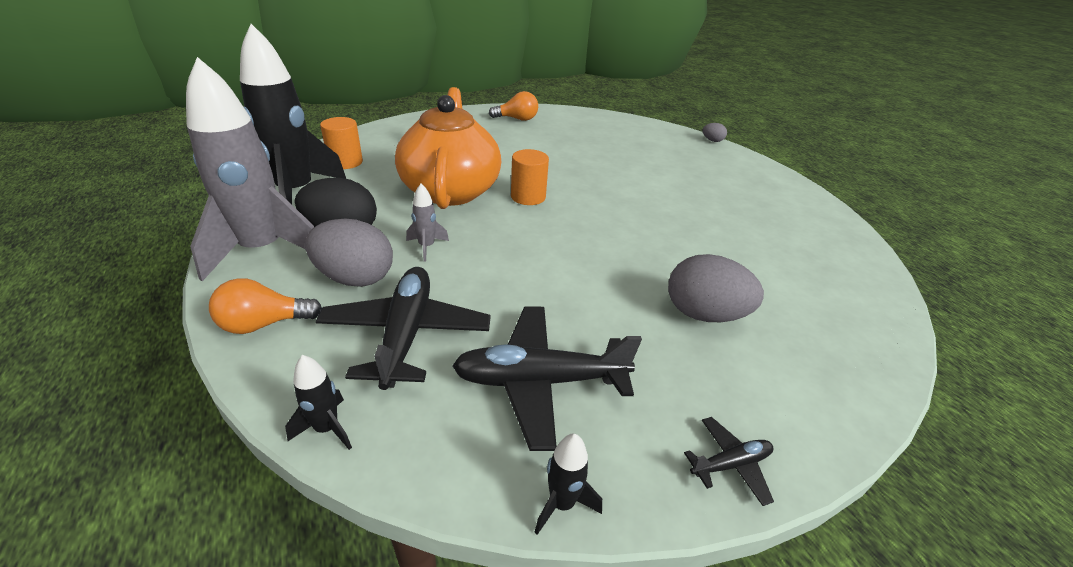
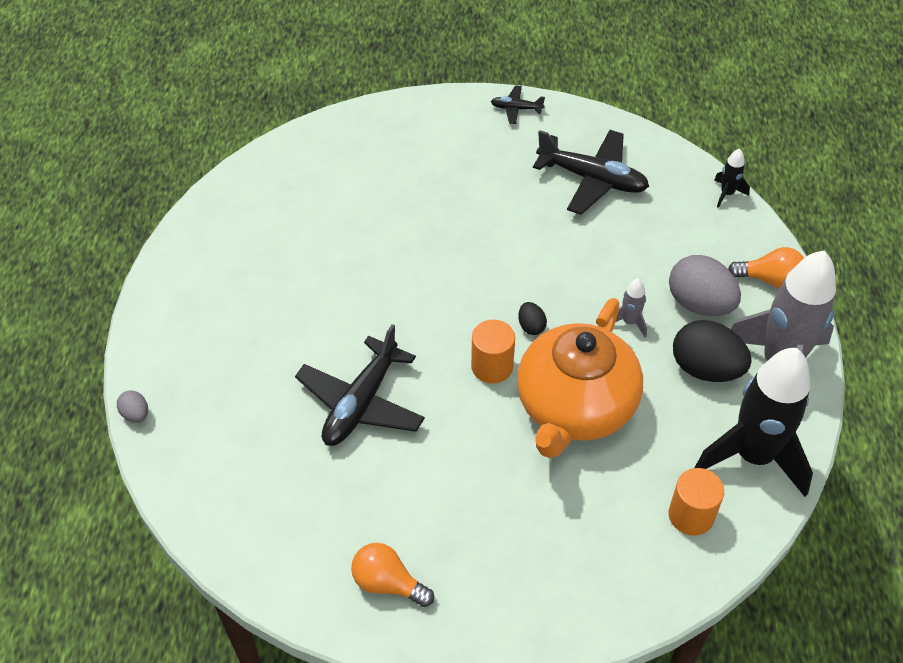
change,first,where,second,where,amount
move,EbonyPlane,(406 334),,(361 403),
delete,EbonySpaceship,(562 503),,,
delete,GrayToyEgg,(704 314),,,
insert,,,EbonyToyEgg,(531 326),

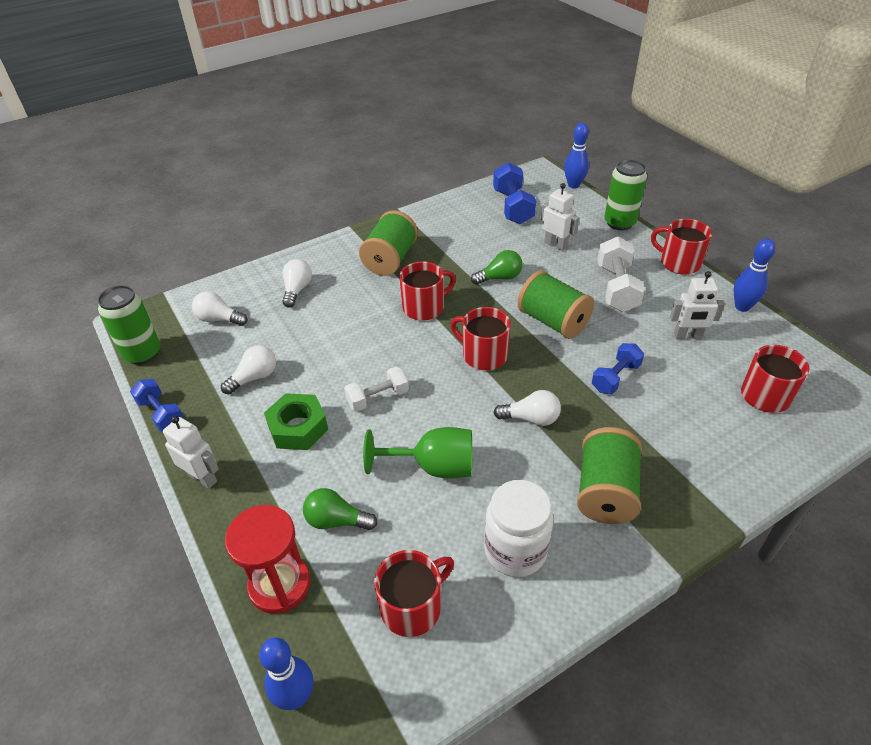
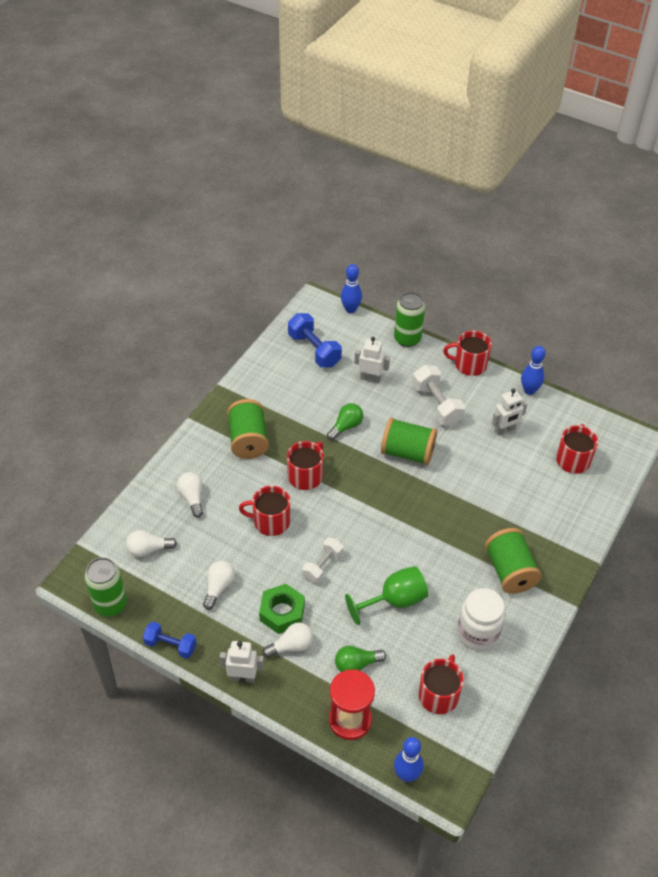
change,first,where,second,where,amount
move,CrimsonCoffeeMug,(483 355),,(270 521),
move,PureWhiteBulb,(531 418),,(291 646),
delete,BlueFreeWeight,(615 377),,,

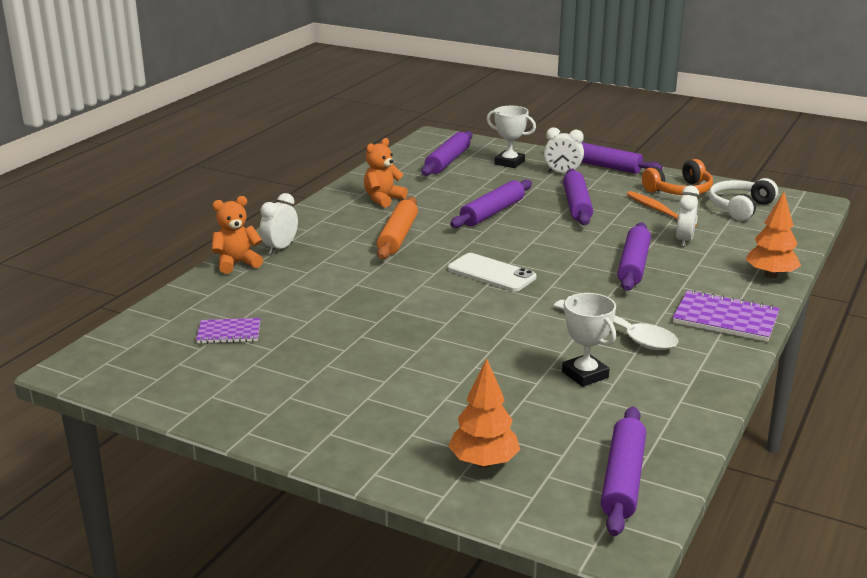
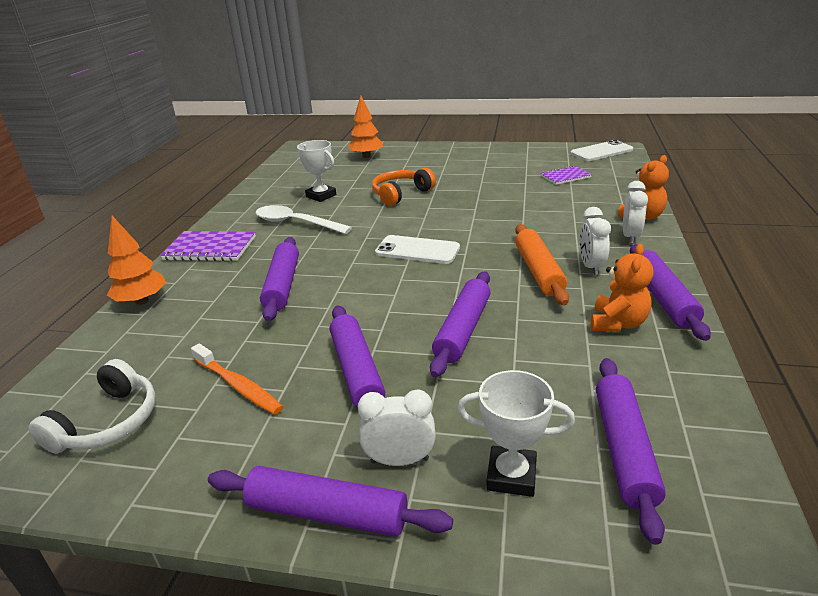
change,first,where,second,where,amount
move,PurplePastryRoller,(623 480),,(662 298),
move,BrightOrangeHeadset,(679 190),,(401 194),
move,PureWhiteBedsideClock,(684 240),,(591 266),
insert,,,PureWhitePhone,(601 152),

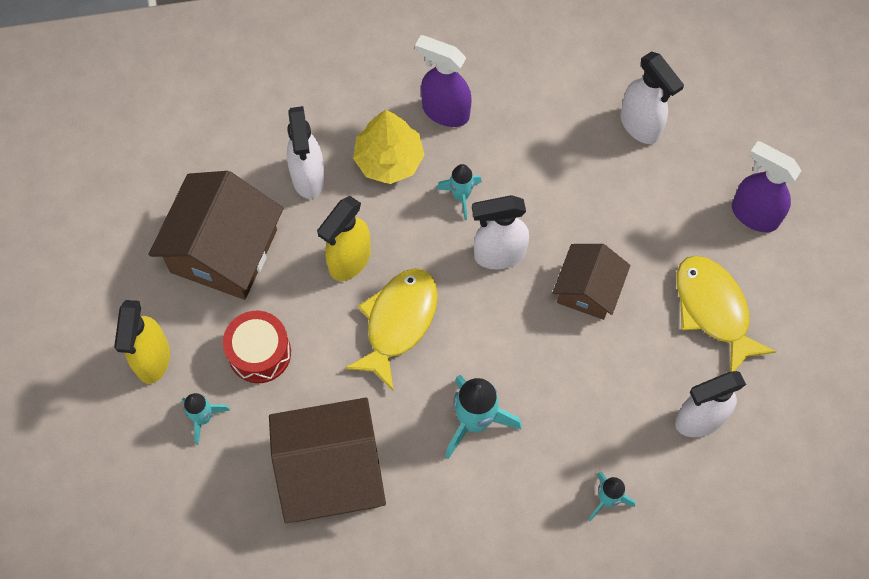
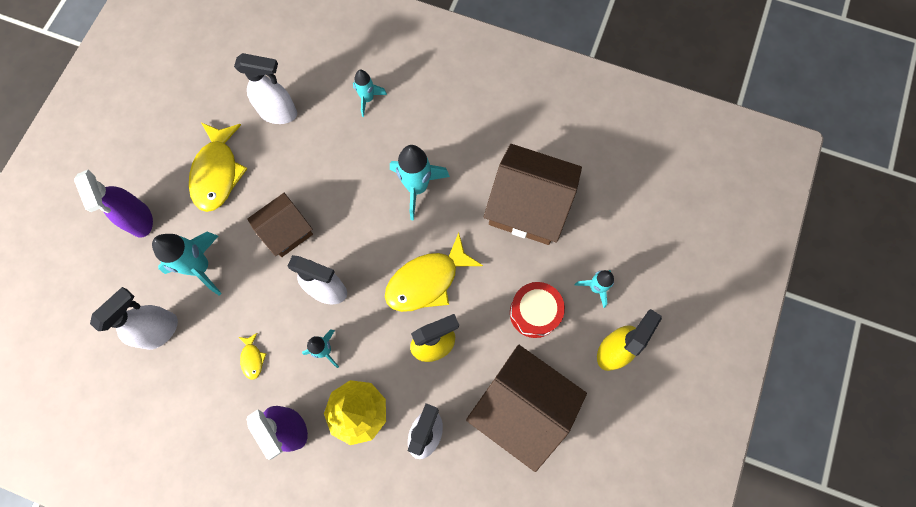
change,first,where,second,where,amount
rotate,DarkBrownHouse,(224 251),,(522 407),75 degrees clockwise
rotate,PureWhiteSprayer,(640 126),,(161 330),45 degrees clockwise
insert,,,TealSpaceship,(200 267),
insert,,,BrightYellowFish,(252 358),

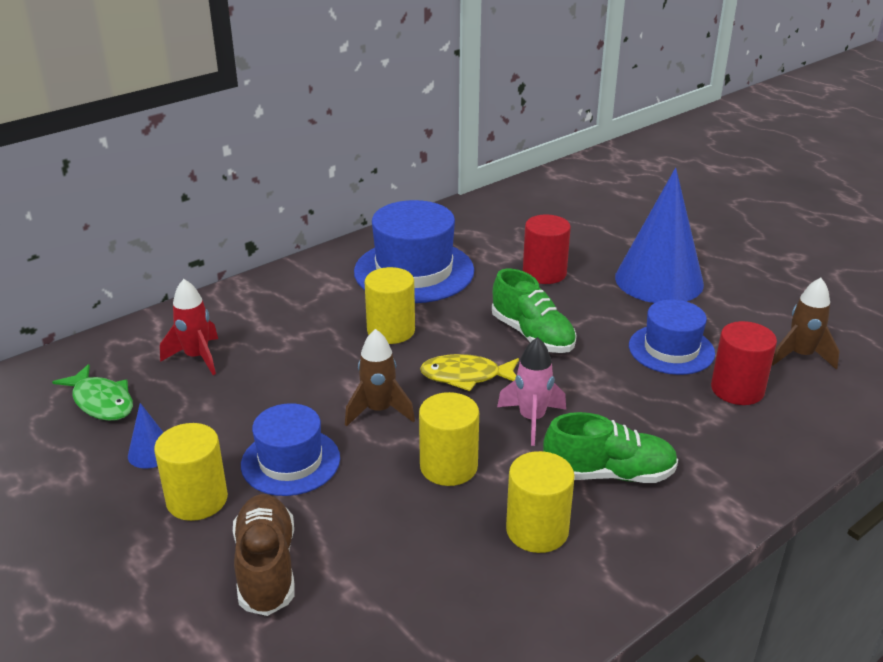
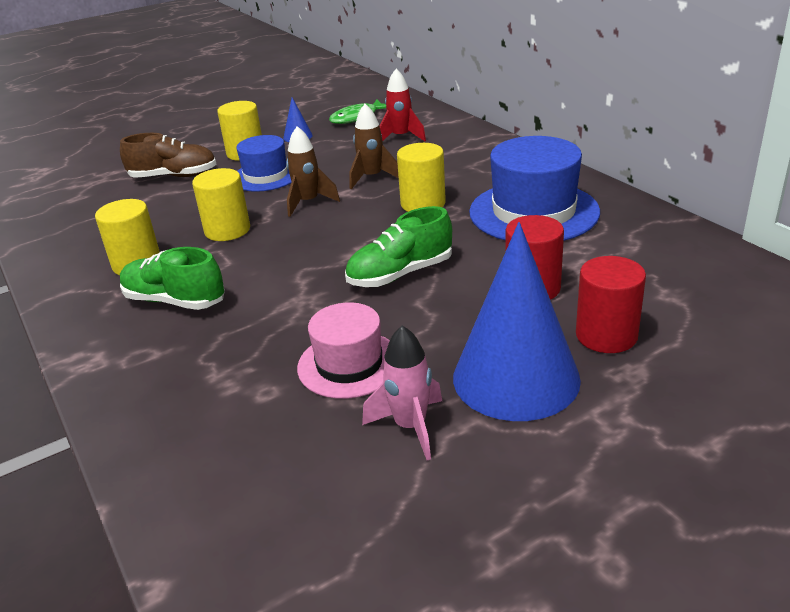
change,first,where,second,where,amount
delete,BrightYellowFish,(466 376),,,
move,PinkSpaceship,(532 419),,(410 427),
rotate,EmeraldShoe,(608 474),,(175 301),105 degrees clockwise
recolor,BlueHat,(671 349),PinkHat,(349 364),
move,CrimsonCylinder,(737 389),,(606 335),
move,DarkBrownSpaceship,(800 356),,(372 178),

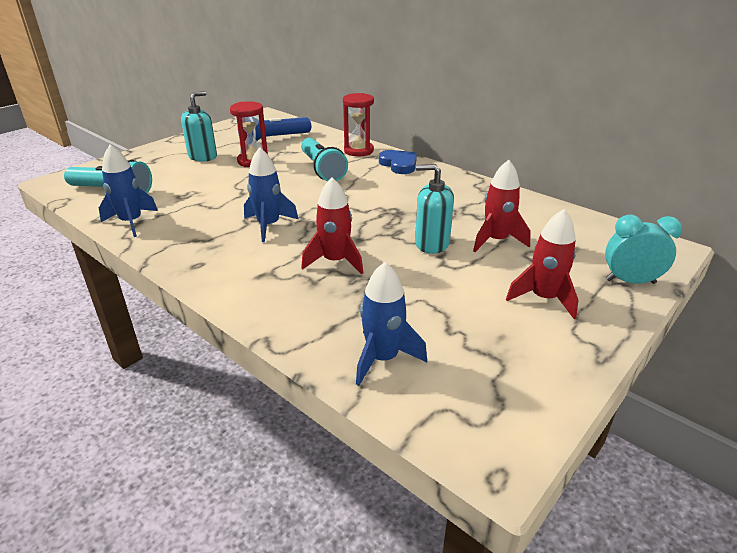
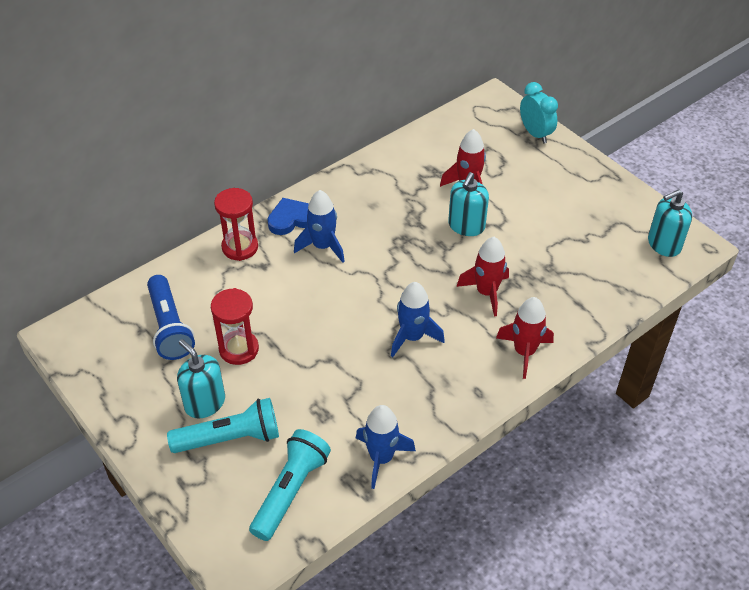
change,first,where,second,where,amount
move,TealFlashlight,(322 169),,(230 438),
move,BlueSpaceship,(383 358),,(322 246),
move,CrimsonSpaceship,(543 298),,(524 352),
rotate,TealBedsideClock,(630 281),,(535 134),135 degrees clockwise
insert,,,TealSoapDispenser,(664 244),

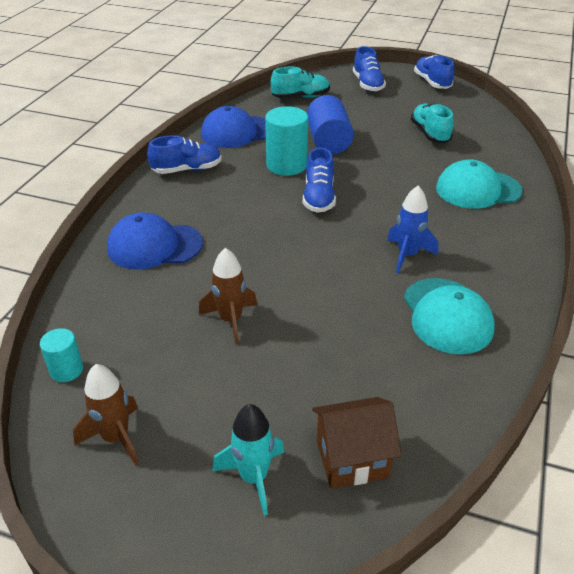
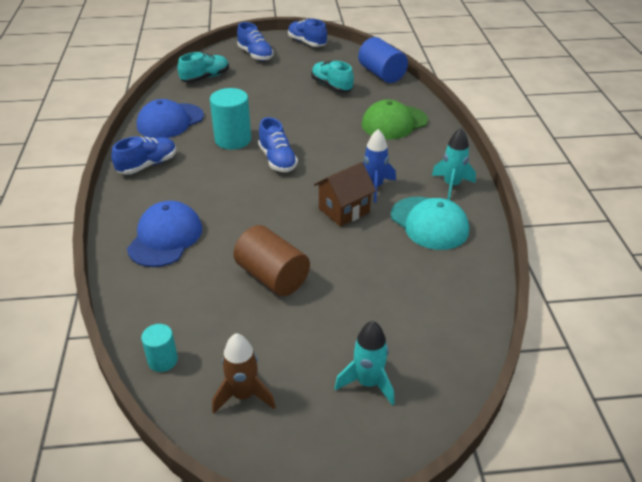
change,first,where,second,where,amount
rotate,BlueBaseballCap,(154 246),,(165 237),135 degrees clockwise
replace,DarkBrownSpaceship,(231 320),DarkBrownCylinder,(272 277),
move,BlueCylinder,(328 141),,(381 74),
move,DarkBrownHouse,(352 459),,(344 210),
recolor,TealBaseballCap,(477 189),EmeraldBaseballCap,(394 123),
insert,,,TealSpaceship,(451 185),

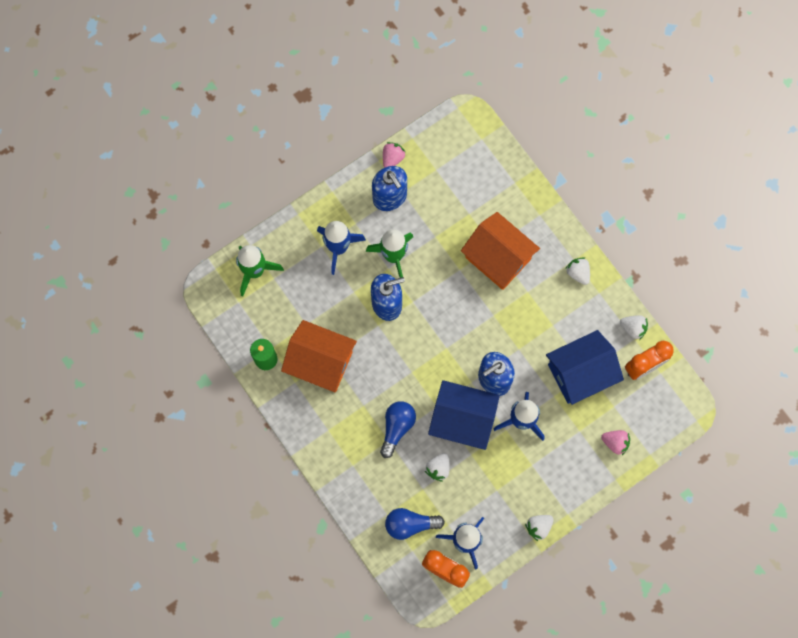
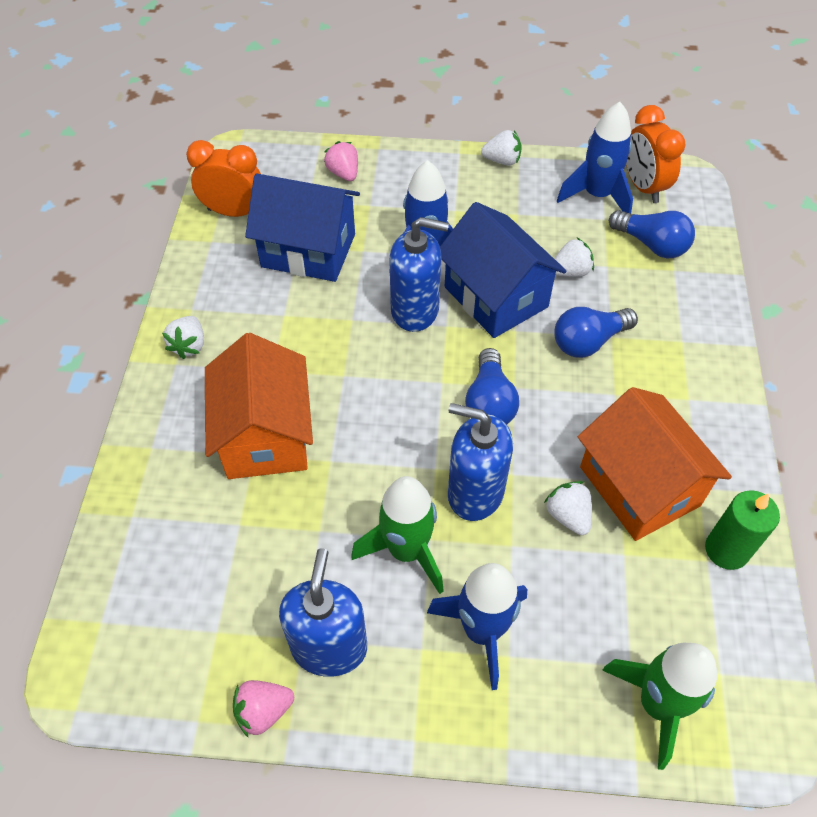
change,first,where,second,where,amount
move,PureWhiteBerry,(633 328),,(568 515),
insert,,,BlueBulb,(489 402),

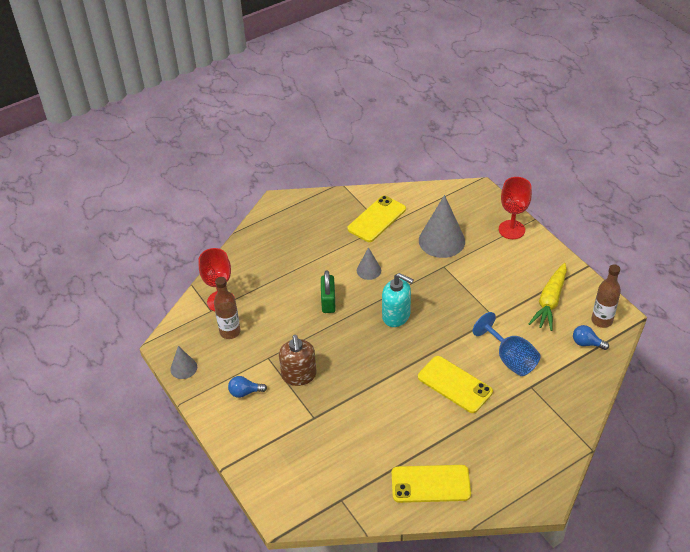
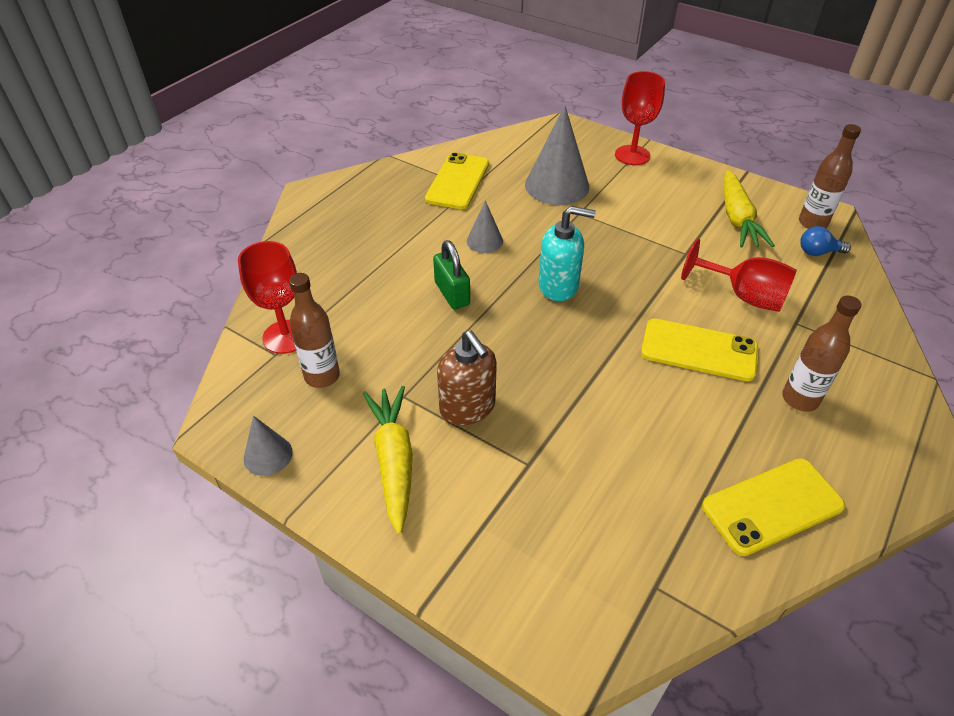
change,first,where,second,where,amount
replace,BlueBulb,(245 392),BrightYellowRootVegetable,(394 461),
recolor,BlueGoblet,(510 358),CrimsonGoblet,(743 296),
insert,,,DarkBrownBottle,(800 399),

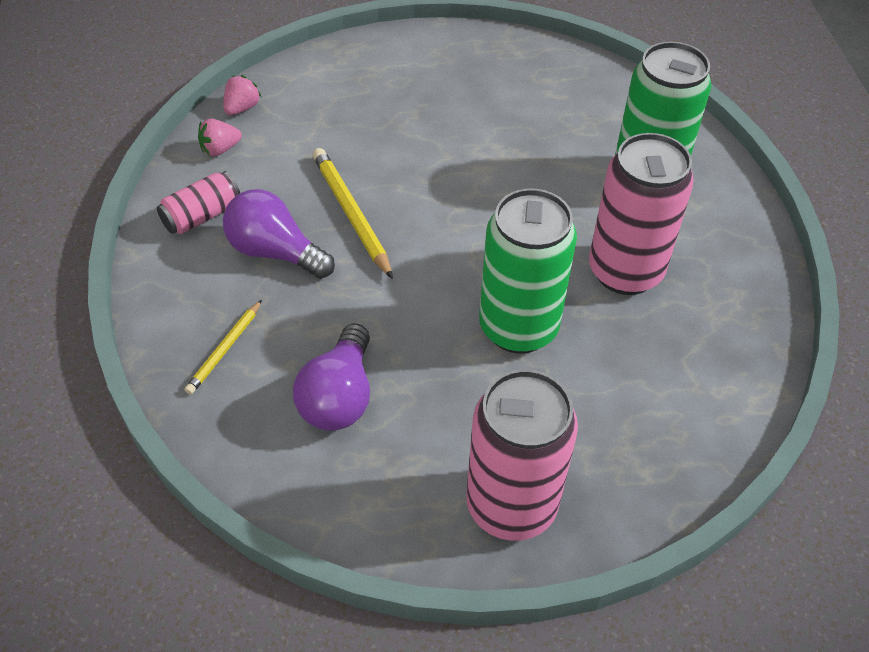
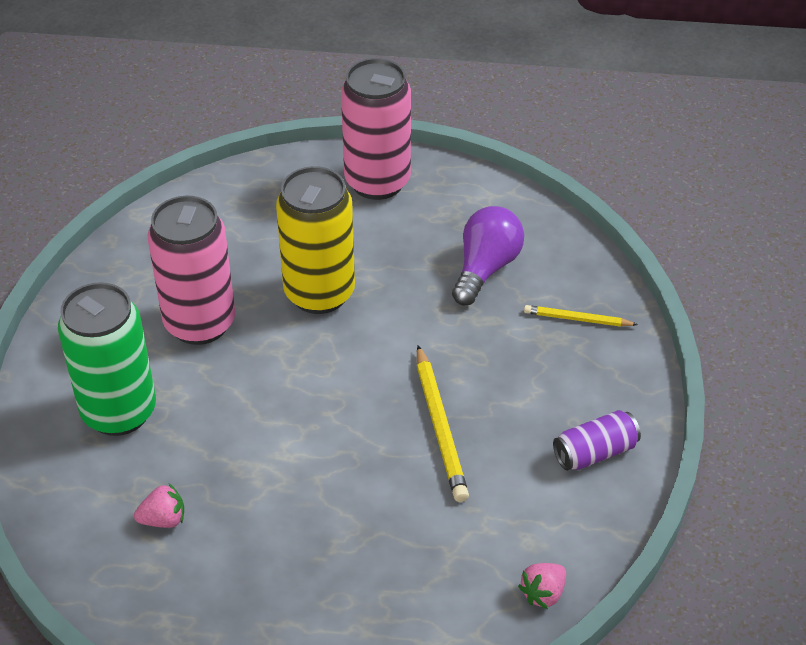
change,first,where,second,where,amount
recolor,PinkSodaCan,(202 216),PurpleSodaCan,(595 452),
rotate,BrightYellowLeadPencil,(225 349),,(577 319),120 degrees counterclockwise
move,PinkBerry,(220 149),,(163 519),
delete,PurpleBulb,(275 252),,,
recolor,EmeraldSodaCan,(518 328),BrightYellowSodaCan,(319 293),

